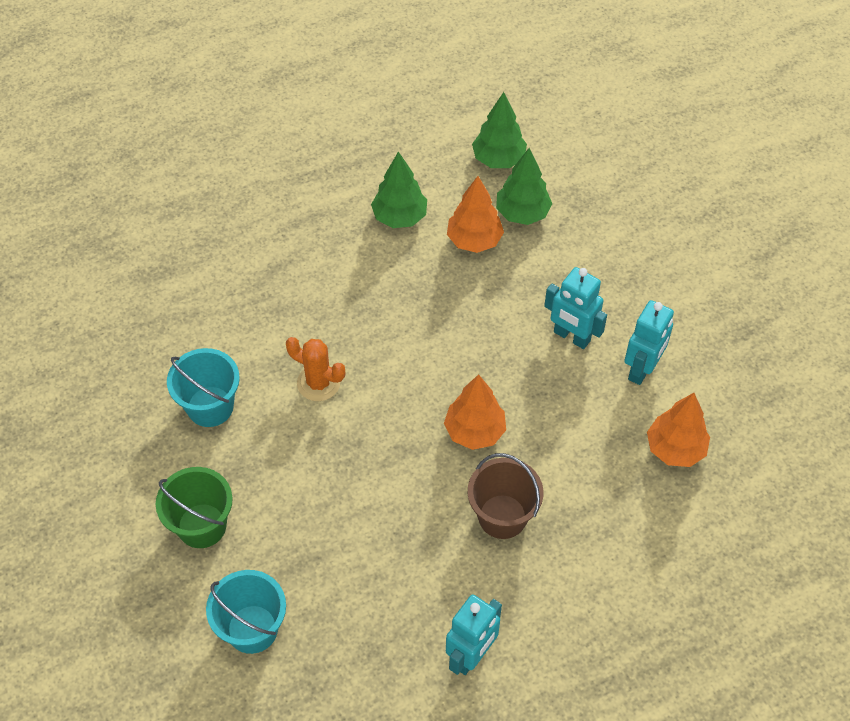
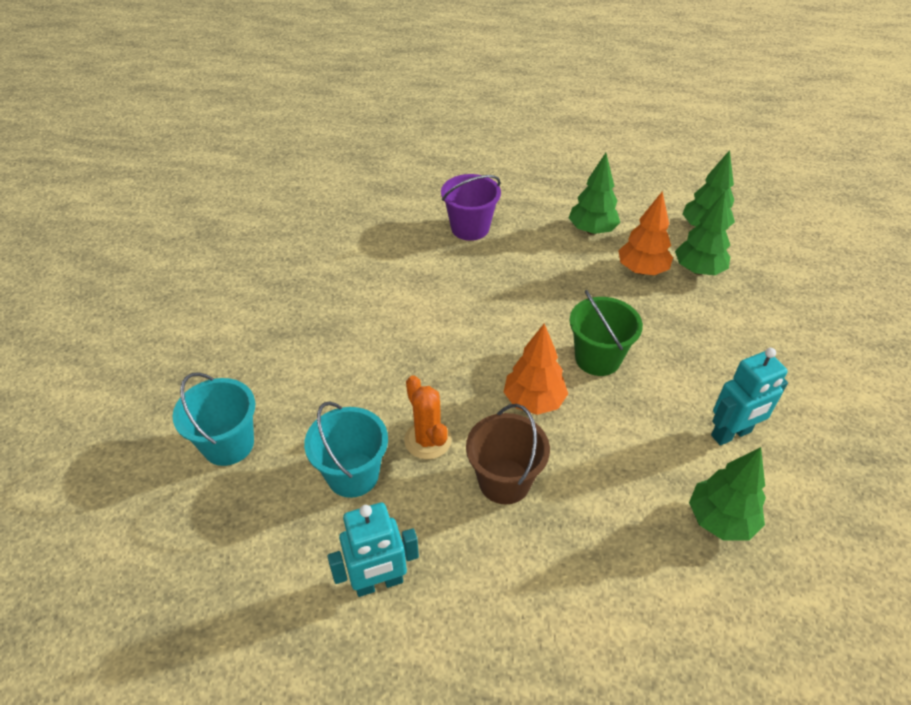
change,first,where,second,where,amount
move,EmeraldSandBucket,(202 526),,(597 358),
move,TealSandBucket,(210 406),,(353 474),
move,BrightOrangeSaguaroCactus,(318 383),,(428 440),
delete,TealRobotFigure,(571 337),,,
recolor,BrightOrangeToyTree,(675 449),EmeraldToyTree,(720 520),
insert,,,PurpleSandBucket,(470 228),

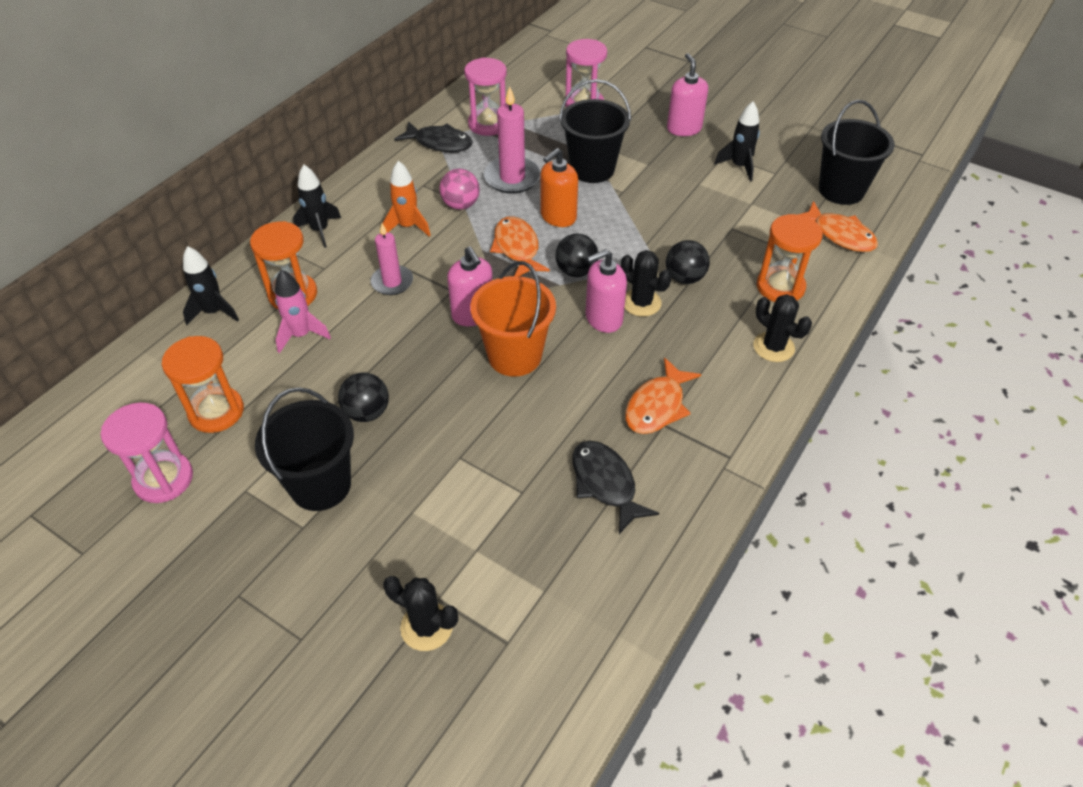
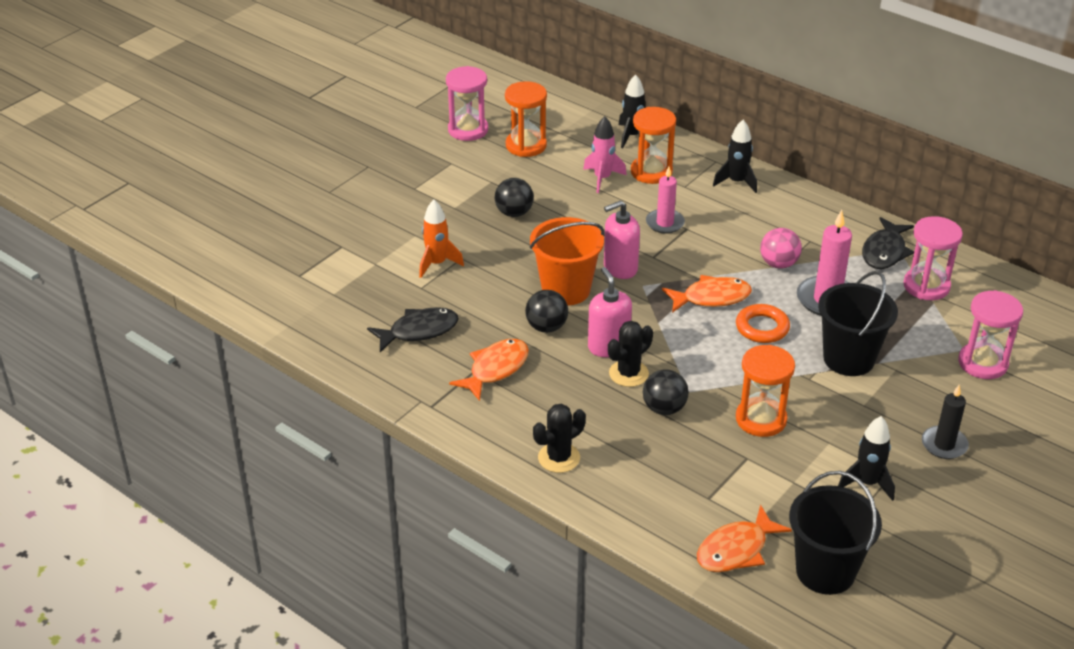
change,first,where,second,where,amount
delete,EbonySandBucket,(320 485),,,
move,BrightOrangeSpaceship,(408 226),,(437 264),
delete,EbonySaguaroCactus,(426 626),,,
replace,BrightOrangeSoapDispenser,(558 217),BrightOrangeRing,(762 328),
move,EbonySphere,(576 271),,(546 327),
rotate,BrightOrangeFish,(657 406),,(495 369),90 degrees clockwise
replace,PinkSoapDispenser,(684 128),EbonyWaxCandle,(944 445),
move,BrightOrangeSandTimer,(780 287),,(761 419),

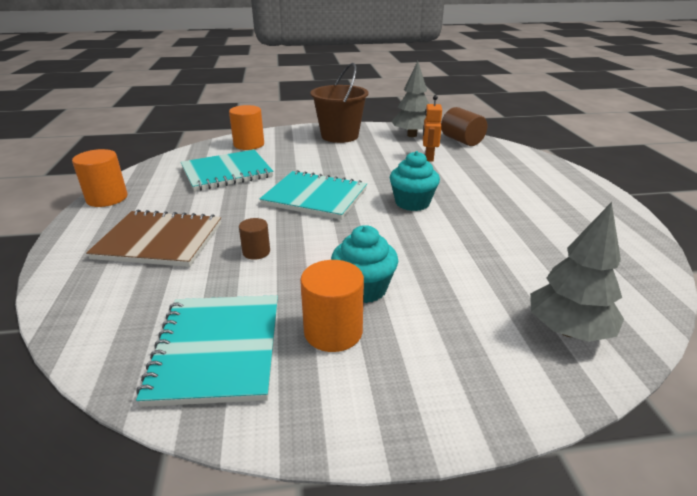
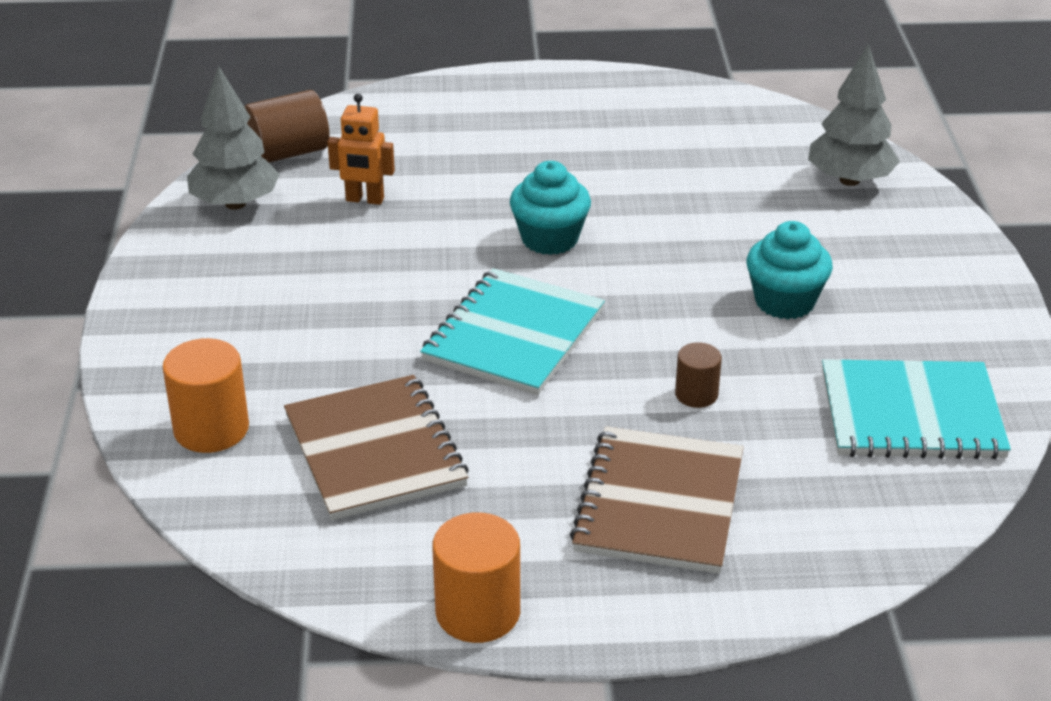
change,first,where,second,where,amount
recolor,TealNotepad,(227 172),DarkBrownNotepad,(374 451),
delete,BrightOrangeCylinder,(333 332),,,
delete,DarkBrownSandBucket,(339 136),,,

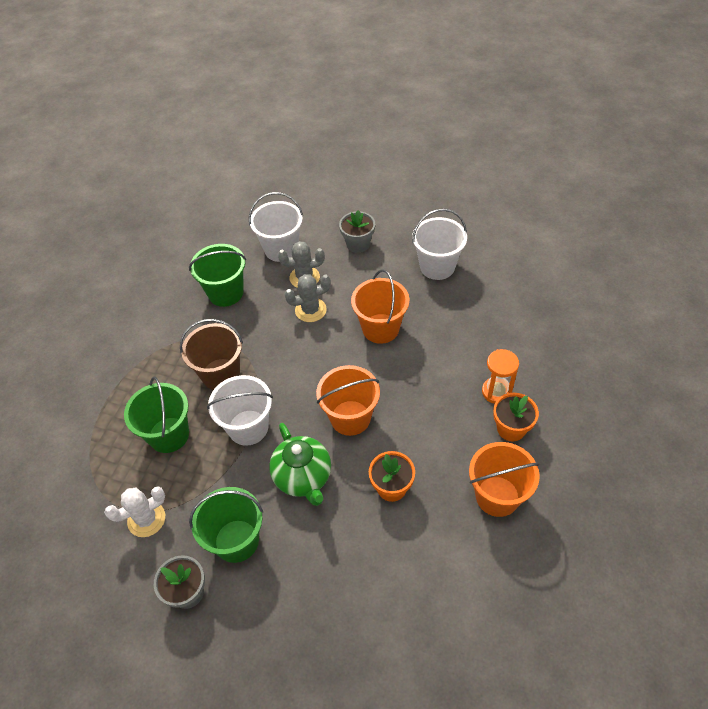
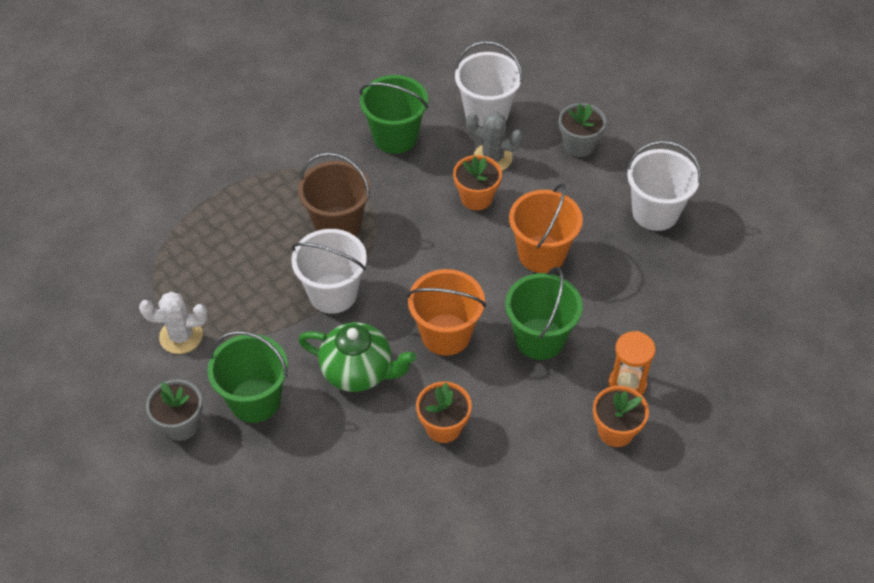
change,first,where,second,where,amount
move,EmeraldSandBucket,(169 435),,(539 339),
rotate,EmeraldTeapot,(303 477),,(358 372),75 degrees counterclockwise
replace,GraySaguaroCactus,(310 310),BrightOrangePlantPot,(476 198),
delete,BrightOrangeSandBucket,(497 496),,,

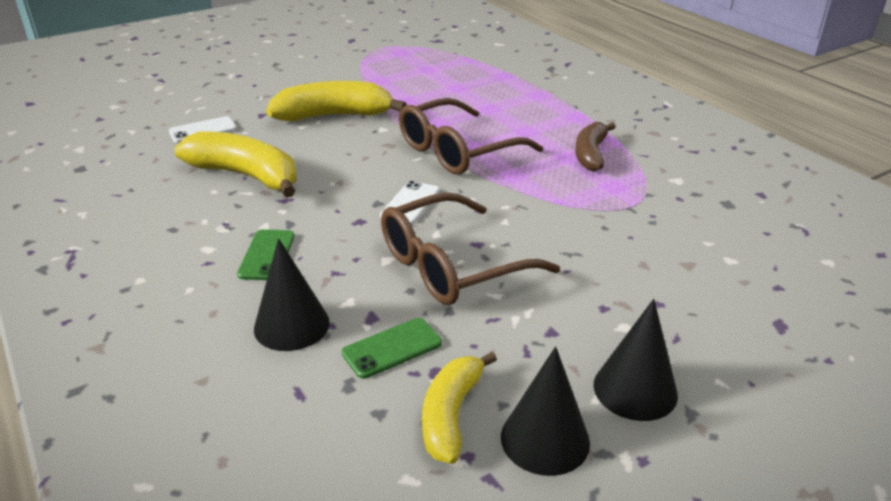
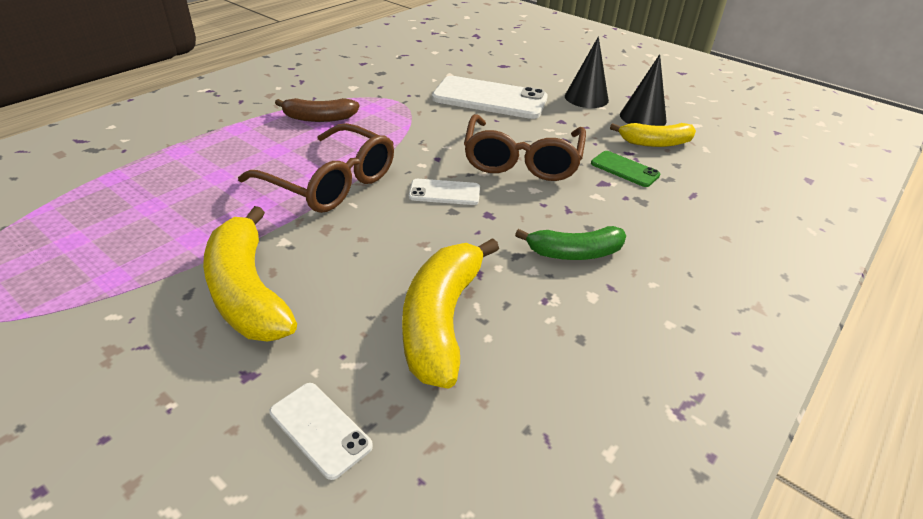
change,first,where,second,where,amount
replace,EmeraldPhone,(267 255),EmeraldBanana,(574 253),
delete,EbonyCone,(291 325),,,
rotate,DarkBrownEyeglasses,(451 266),,(522 160),60 degrees clockwise
insert,,,PureWhitePhone,(489 99),

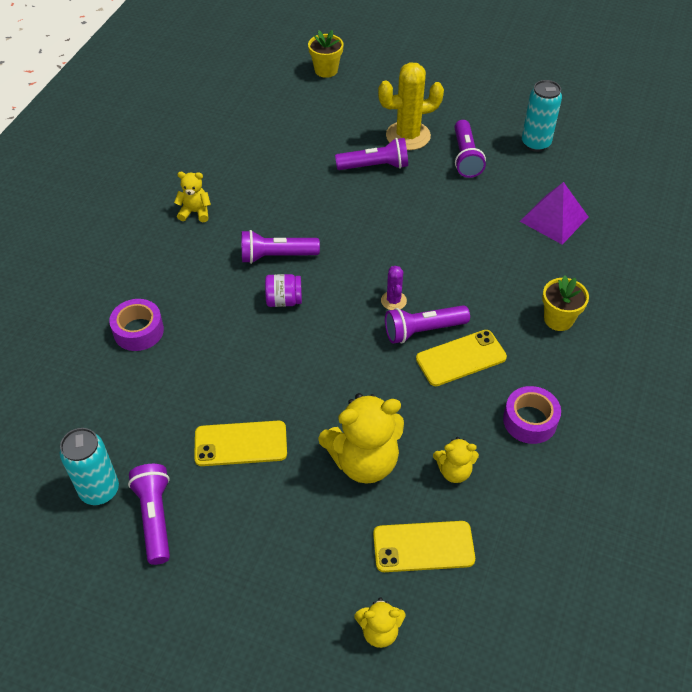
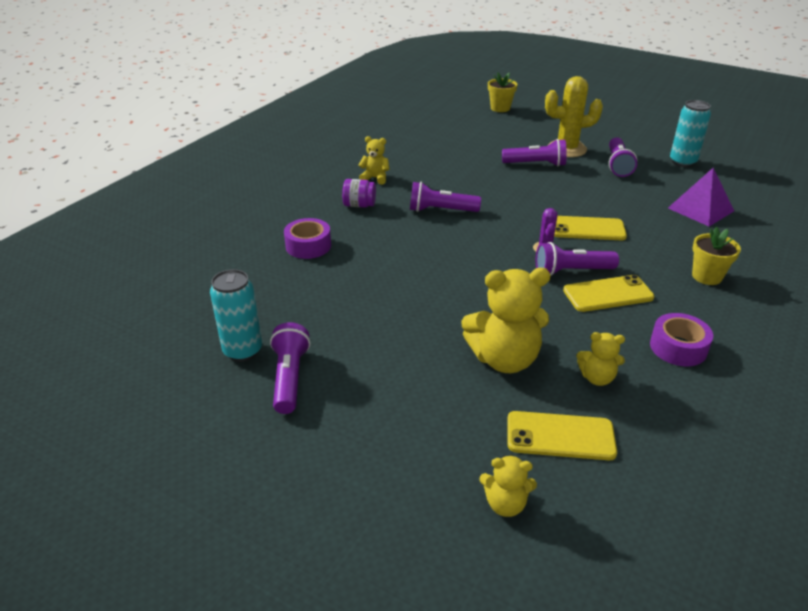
change,first,where,second,where,amount
move,BrightYellowPhone,(240 444),,(587 229),
move,PurplePreserveJar,(284 300),,(359 205),

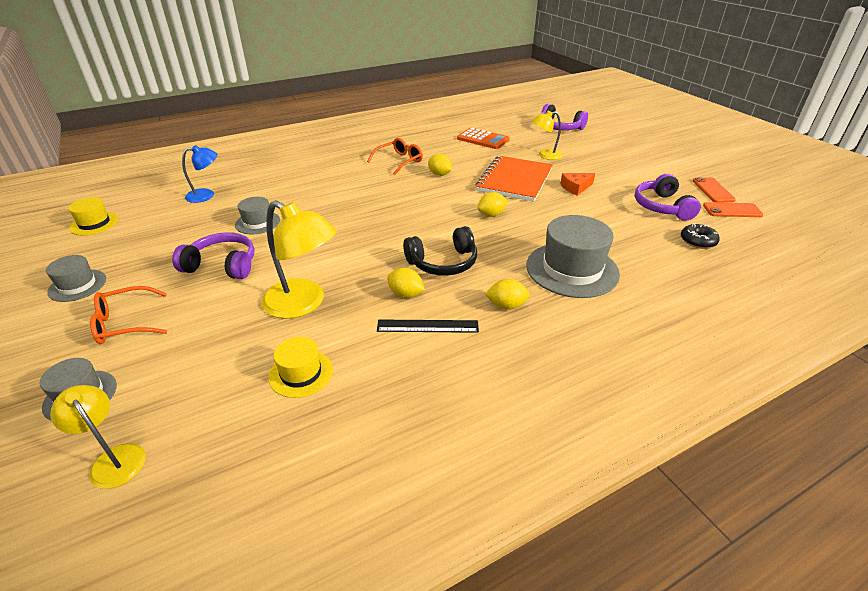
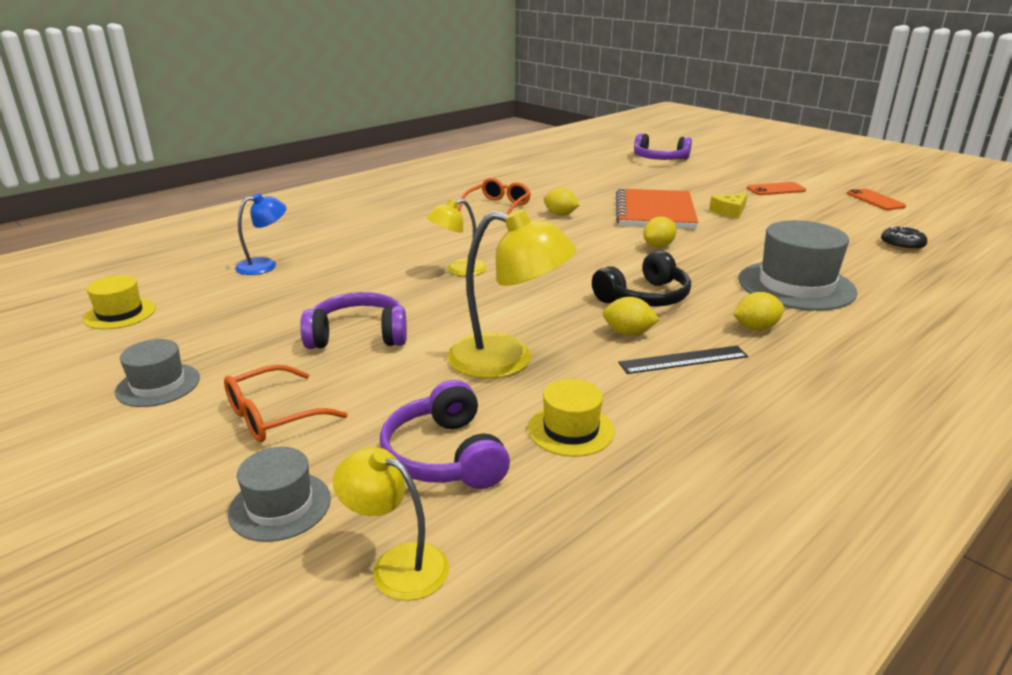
change,first,where,second,where,amount
delete,GrayHat,(257 222),,,
delete,BrightOrangeCalculator,(483 139),,,
move,BrightYellowDeskLamp,(545 155),,(458 270),
recolor,BrightOrangeCheeseWedge,(575 187),BrightYellowCheeseWedge,(730 212),
move,PurpleHeadset,(661 207),,(444 456),
move,BrightOrangePhone,(732 210),,(776 189),

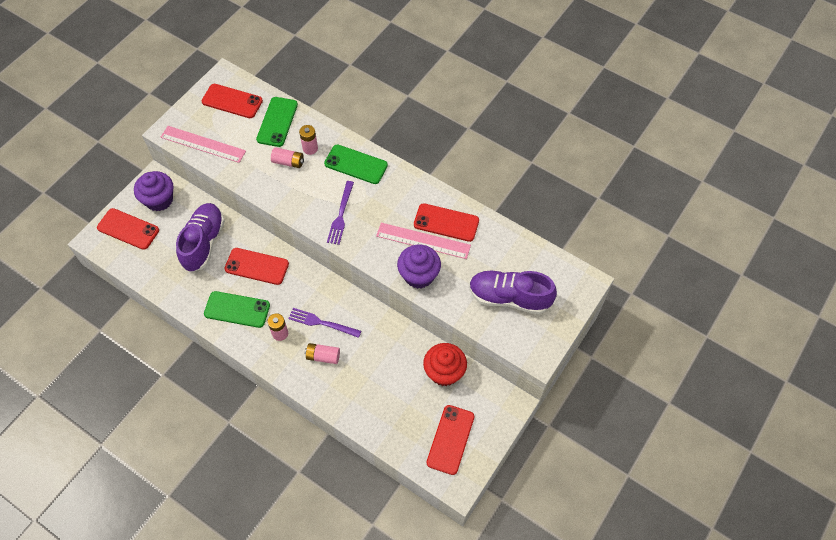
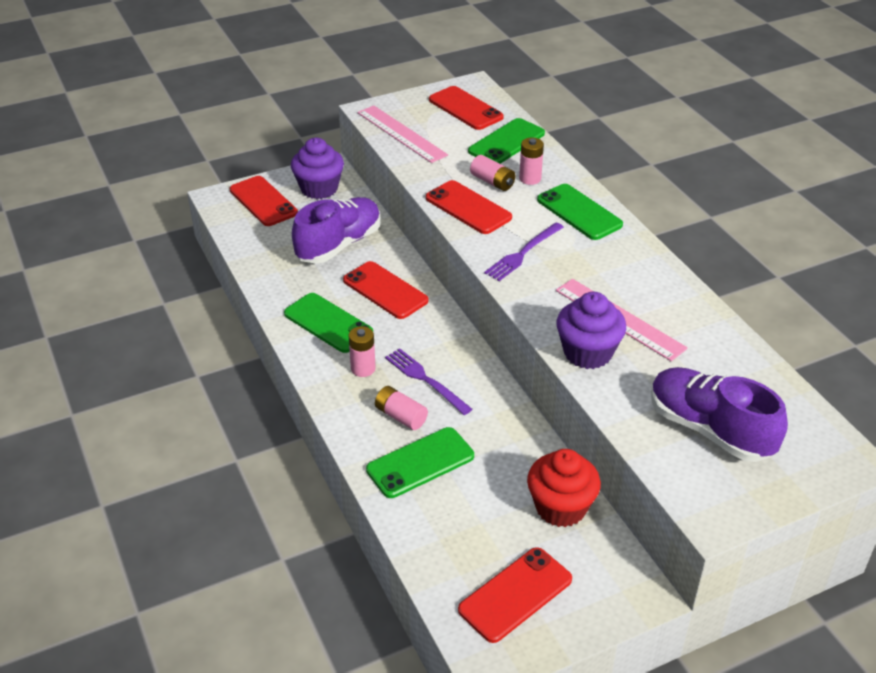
change,first,where,second,where,amount
move,CrimsonPhone,(446 223),,(468 208),
insert,,,EmeraldPhone,(420 463),

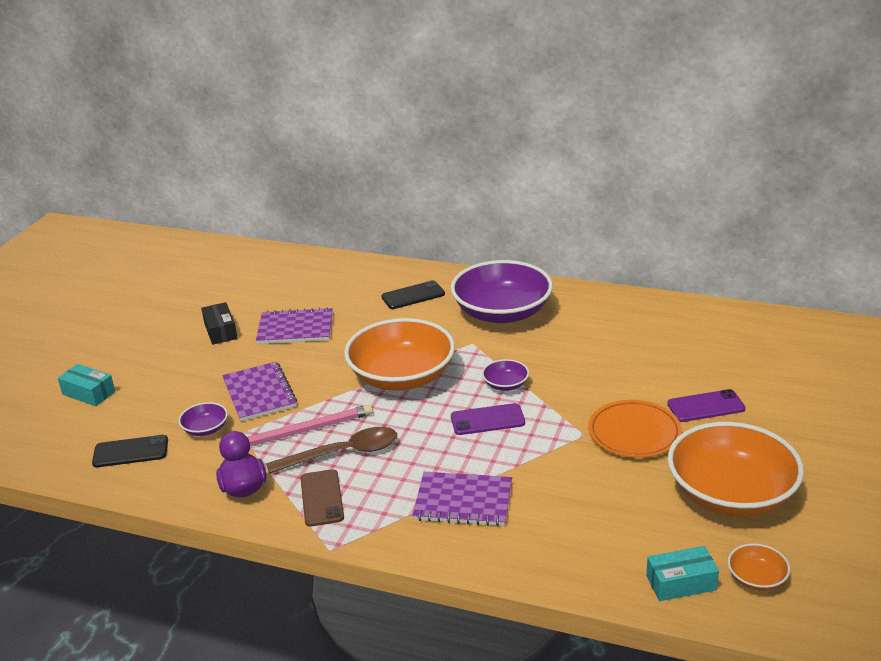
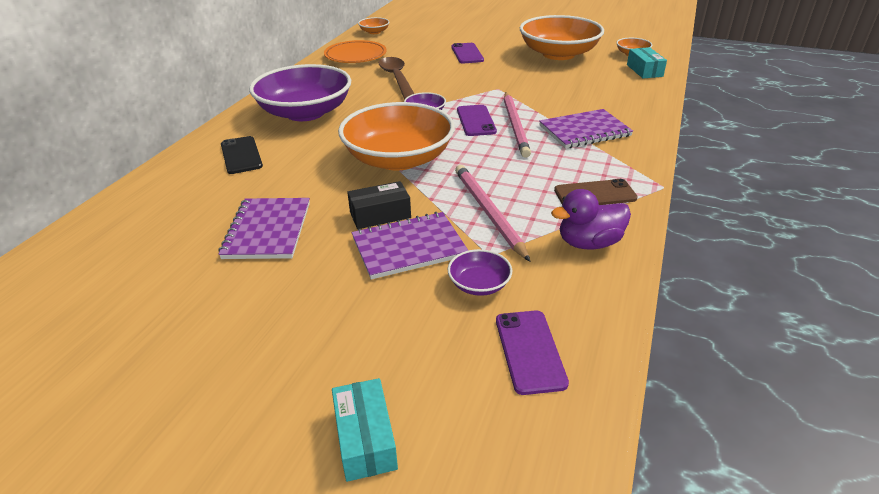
change,first,where,second,where,amount
rotate,TealPackage,(89 393),,(365 439),45 degrees counterclockwise
recolor,EbonyPhone,(130 452),PurplePhone,(530 351),
move,EbonyPackage,(220 331),,(380 215),
move,DarkBrownTablespoon,(343 453),,(397 79),
rotate,PurpleNotepad,(463 501),,(584 131),60 degrees clockwise
move,BrightOrangeDinnerPlate,(634 433),,(355 56),
insert,,,BrightOrangeBowl,(374 32),
insert,,,PinkLeadPencil,(515 126),

